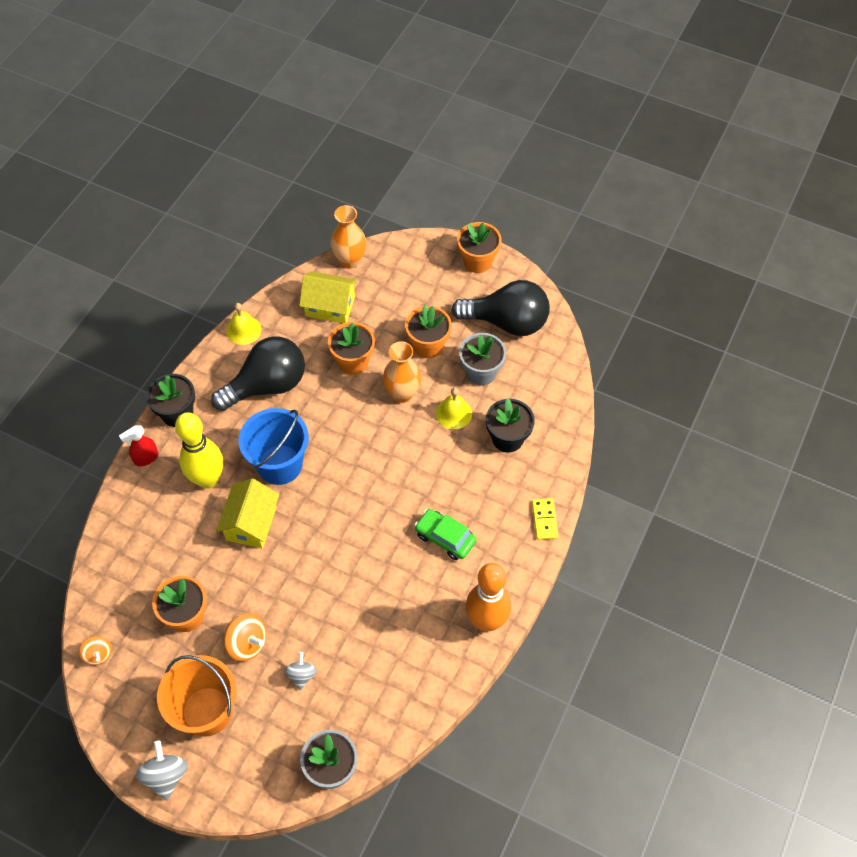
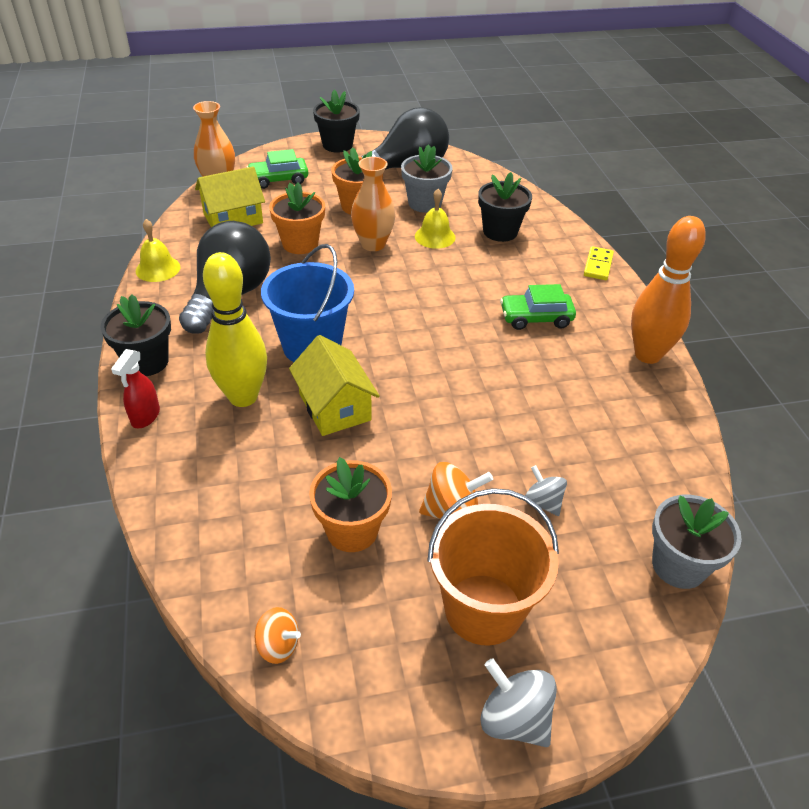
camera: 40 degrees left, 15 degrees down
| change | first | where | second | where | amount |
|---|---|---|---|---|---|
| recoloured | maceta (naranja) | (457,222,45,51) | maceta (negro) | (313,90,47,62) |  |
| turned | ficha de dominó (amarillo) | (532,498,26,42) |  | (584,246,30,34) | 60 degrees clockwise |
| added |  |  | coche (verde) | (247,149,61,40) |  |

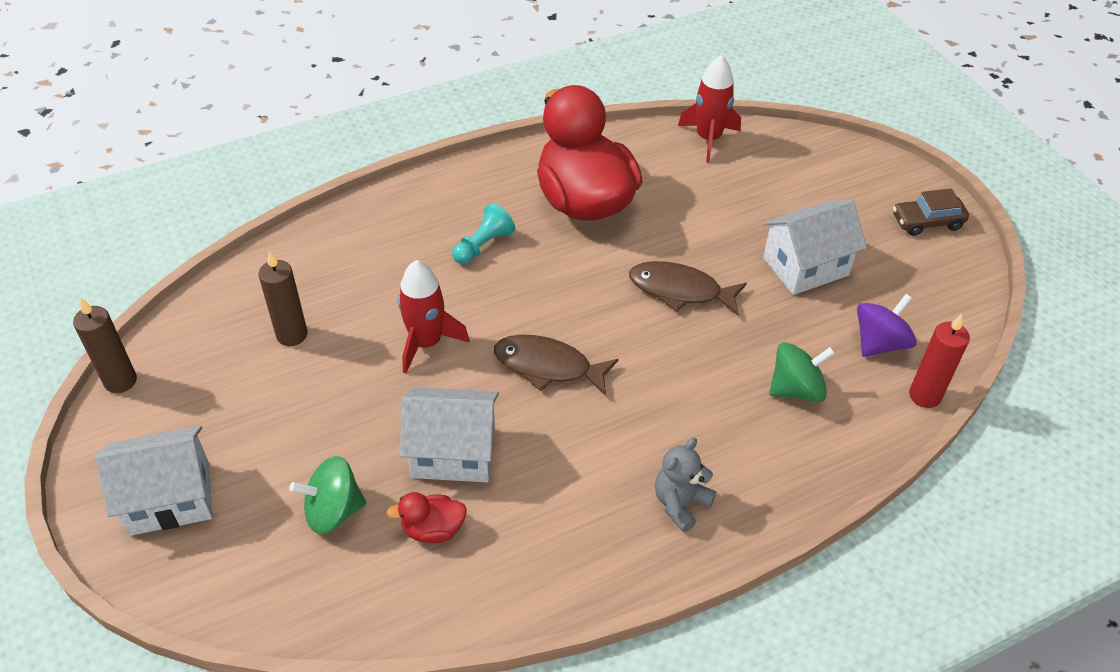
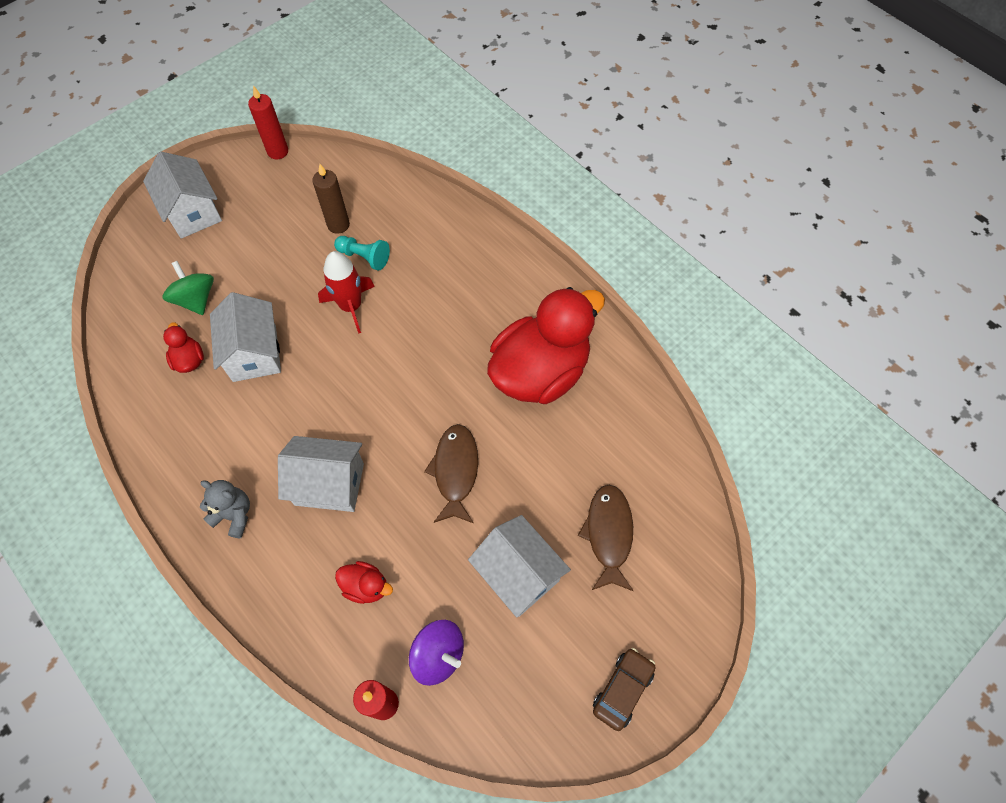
camera: 75 degrees right, 15 degrees up
| change | first | where | second | where | amount |
|---|---|---|---|---|---|
| recoloured | vela (marrón) | (73,298,64,95) | vela (rojo) | (248,86,40,73) |  |
| moved | peón (turquesa) | (452,203,63,61) |  | (334,236,56,35) |  |
| moved | pez (marrón) | (494,334,125,62) |  | (578,485,56,106) |  |
| removed | cohete (rojo) | (678,55,63,108) |  |  |  |
| replaced | peonza (verde) | (769,342,66,60) | pato (rojo) | (335,561,58,43) |  |
| turned | coche (marrón) | (893,188,76,48) |  | (593,648,63,83) | 60 degrees clockwise |
| added |  |  | casa (blanco) | (278,436,86,76) |  |

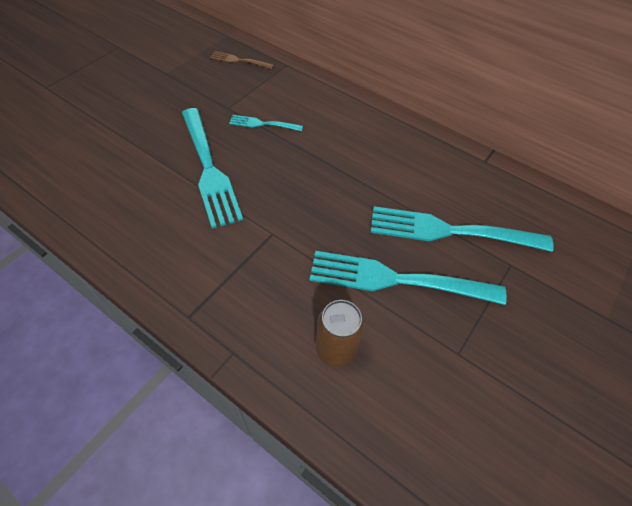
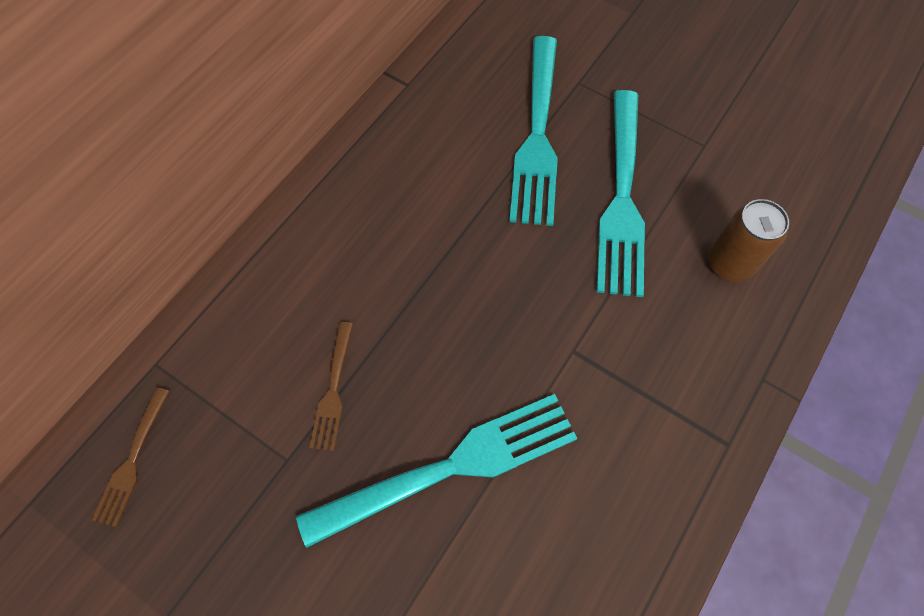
camera: 90 degrees left, 10 degrees up
| change | first | where | second | where | amount |
|---|---|---|---|---|---|
| recoloured | tenedor (turquesa) | (229,115,74,16) | tenedor (marrón) | (309,322,44,129) |  |

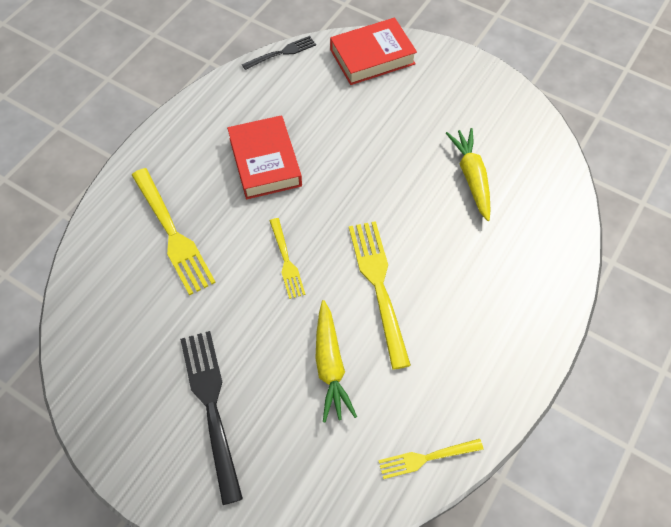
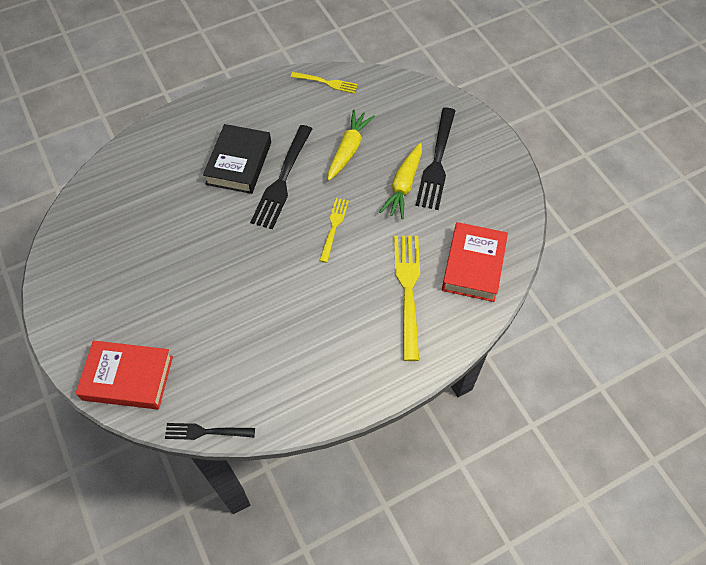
camera: 150 degrees left, 0 degrees up
| change | first | where | second | where | amount |
|---|---|---|---|---|---|
| moved | libro (rojo) | (227,115,75,84) |  | (442,222,66,80) |  |
| recoloured | tenedor (amarillo) | (349,221,62,149) | tenedor (negro) | (250,125,62,104) |  |
| moved | zanahoria (amarillo) | (446,128,45,93) |  | (379,143,43,76) |  |
| added |  |  | libro (negro) | (203,124,68,70) |  |

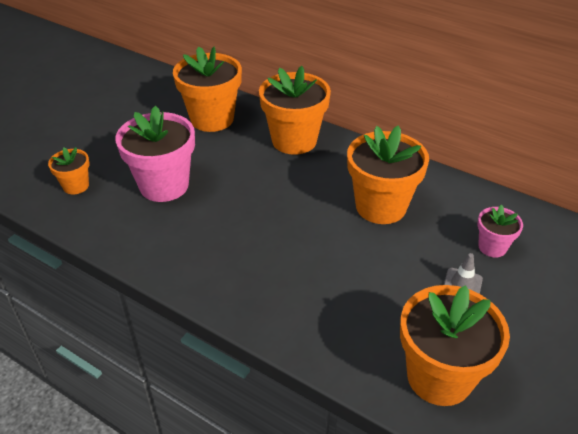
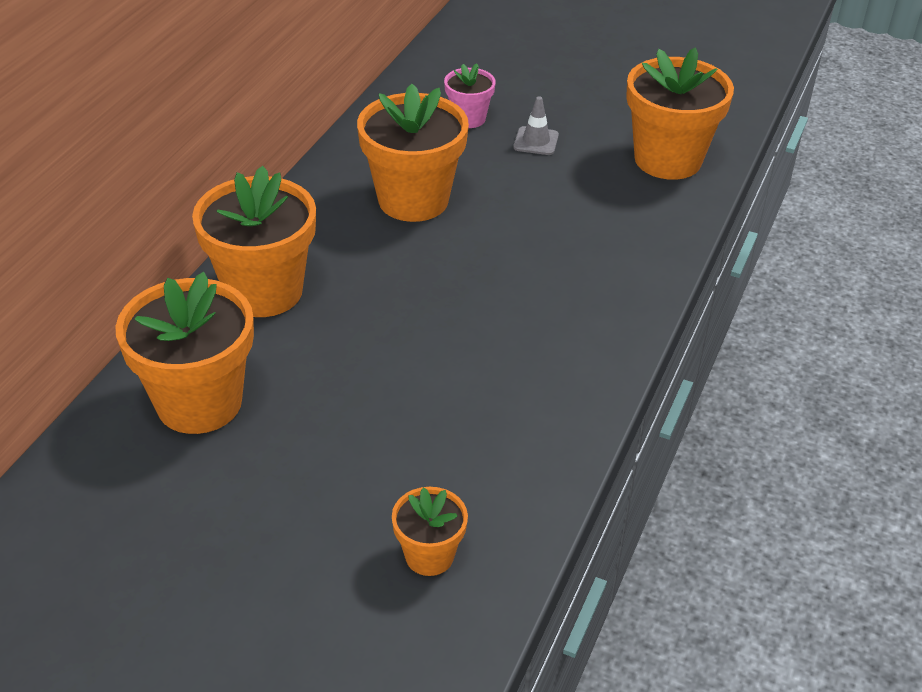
camera: 100 degrees left, 0 degrees up
| change | first | where | second | where | amount |
|---|---|---|---|---|---|
| removed | maceta (rosa) | (115,106,80,96) |  |  |  |

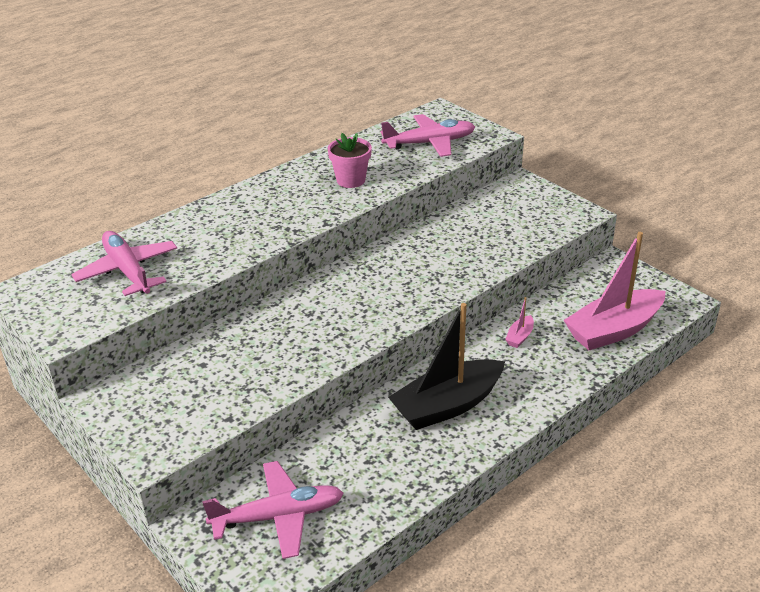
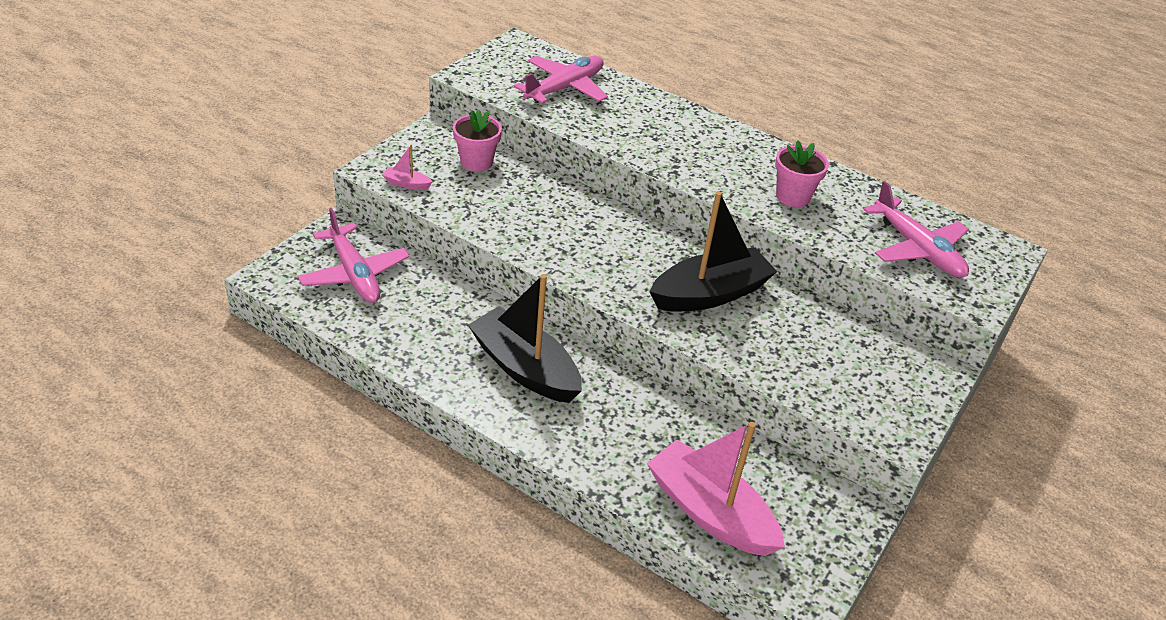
camera: 70 degrees right, 5 degrees up
| change | first | where | second | where | amount |
|---|---|---|---|---|---|
| moved | barco (rosa) | (505,297,29,51) |  | (382,144,50,46) |  |
| added |  |  | maceta (rosa) | (453,110,49,62) |  |
| added |  |  | barco (negro) | (649,191,128,121) |  |

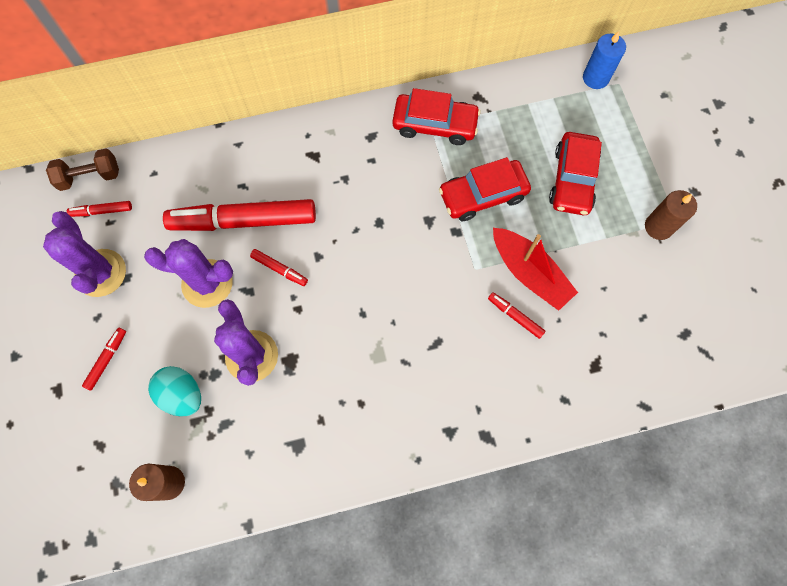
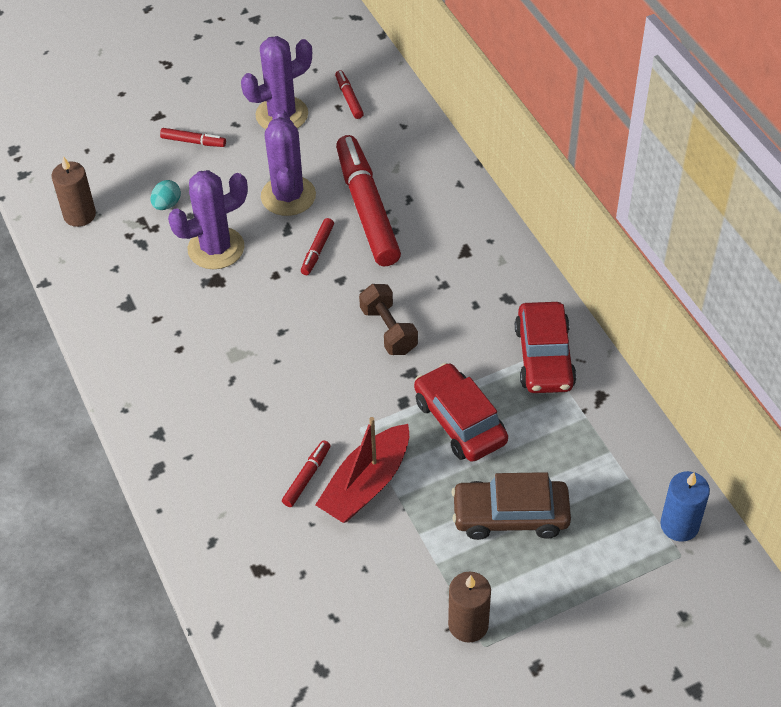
camera: 80 degrees right, 20 degrees down
| change | first | where | second | where | amount |
|---|---|---|---|---|---|
| moved | mancuerna (marrón) | (46,148,73,43) |  | (359,284,59,71) |  |
| resized | huevo (turquesa) | (148,366,53,51) |  | (150,180,31,30) | x0.61 |
| recoloured | coche (rojo) | (549,132,53,83) | coche (marrón) | (452,472,119,68) |  |

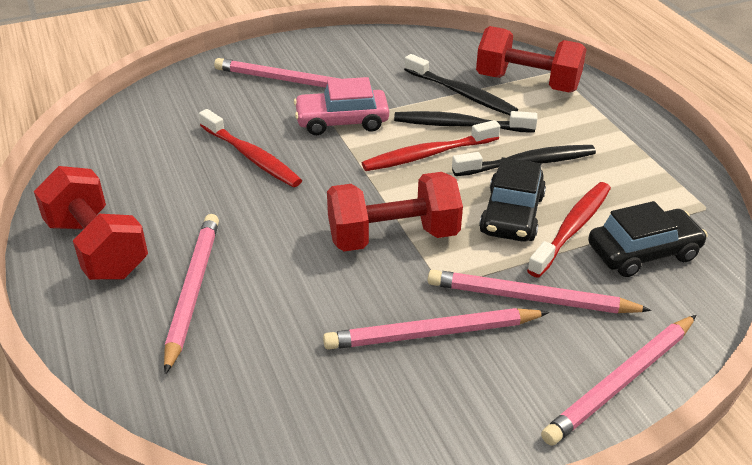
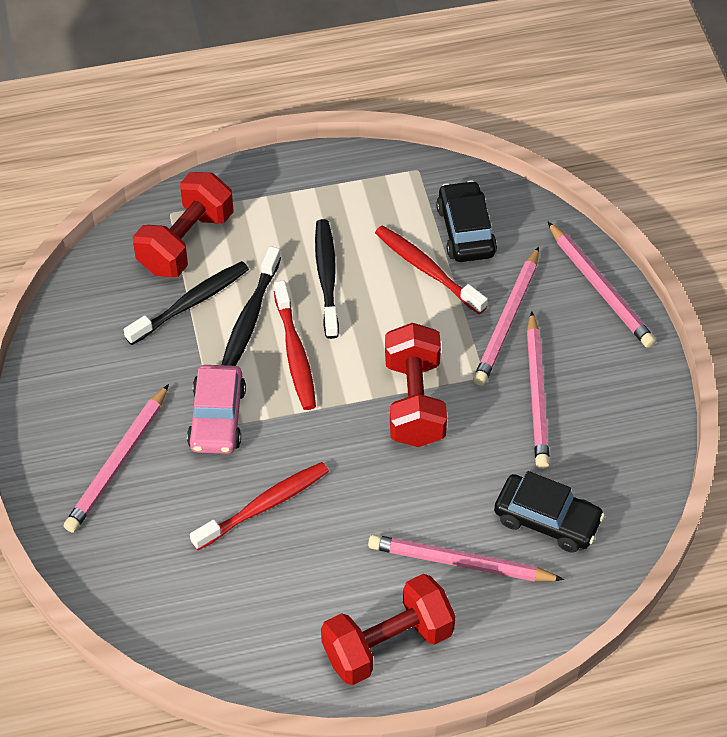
camera: 80 degrees left, 15 degrees up
| change | first | where | second | where | amount |
|---|---|---|---|---|---|
| moved | coche (negro) | (479,157,67,85) |  | (494,471,111,82) |  |

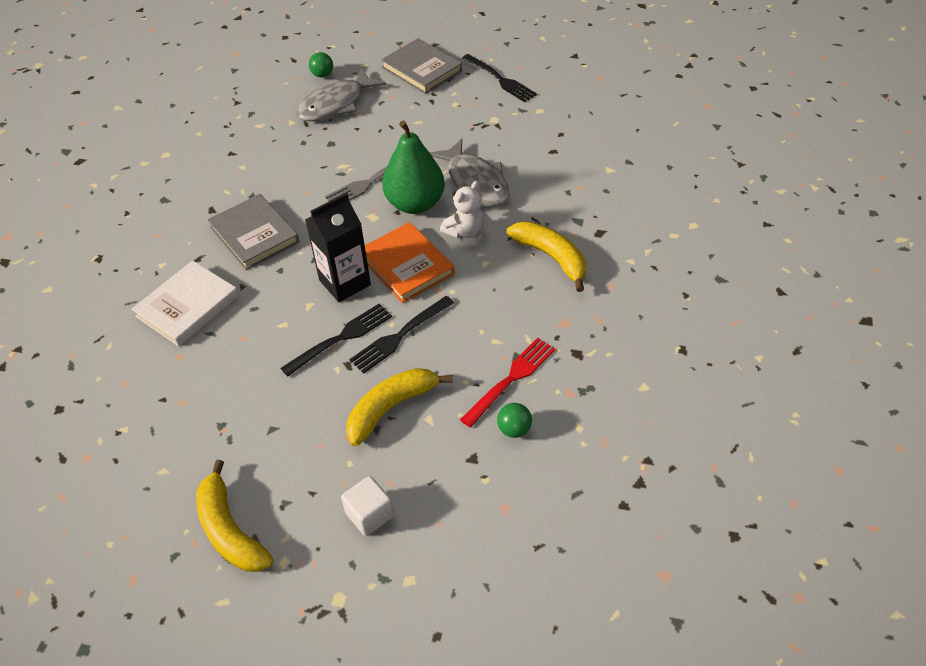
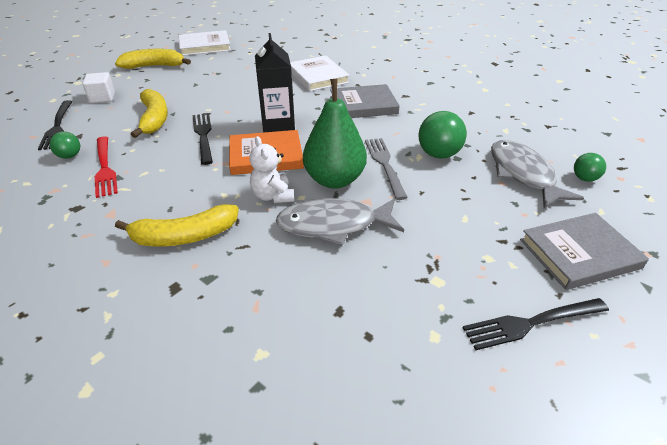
camera: 115 degrees right, 10 degrees down
| change | first | where | second | where | amount |
|---|---|---|---|---|---|
| moved | tenedor (negro) | (281,303,111,74) |  | (38,100,34,50) |  |
| added |  |  | libro (blanco) | (179,30,52,26) |  |
| added |  |  | pelota (verde) | (418,111,49,47) |  |

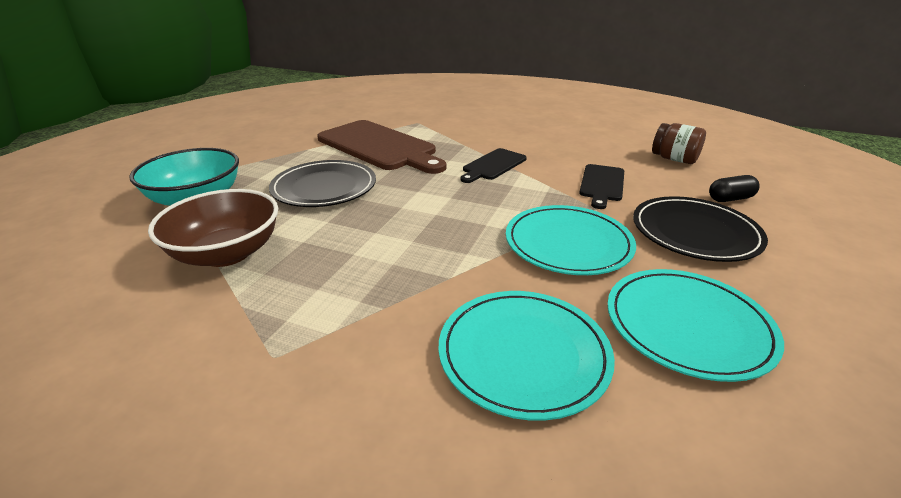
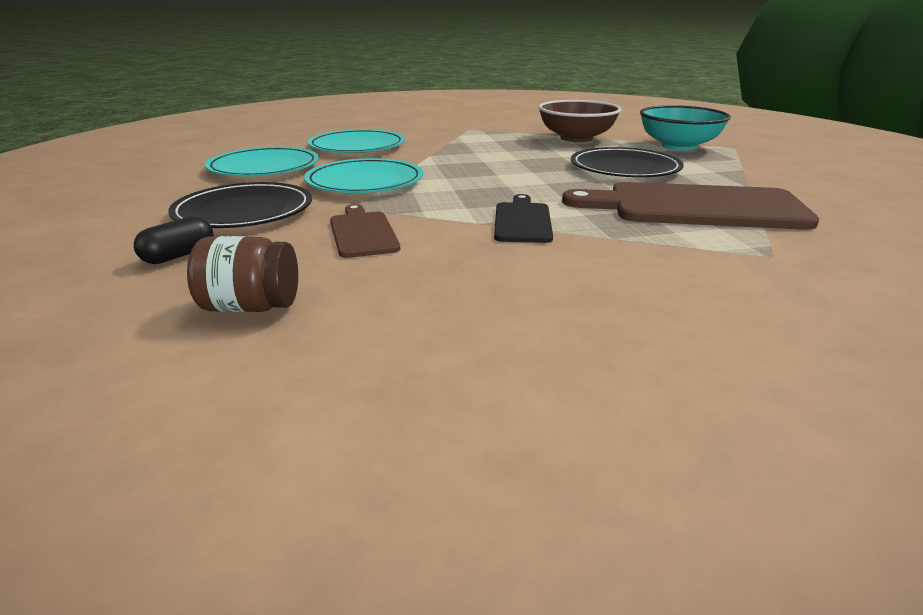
camera: 145 degrees right, 5 degrees down
| change | first | where | second | where | amount |
|---|---|---|---|---|---|
| recoloured | tabla de cortar (negro) | (579,164,45,45) | tabla de cortar (marrón) | (330,204,70,54) |  |

